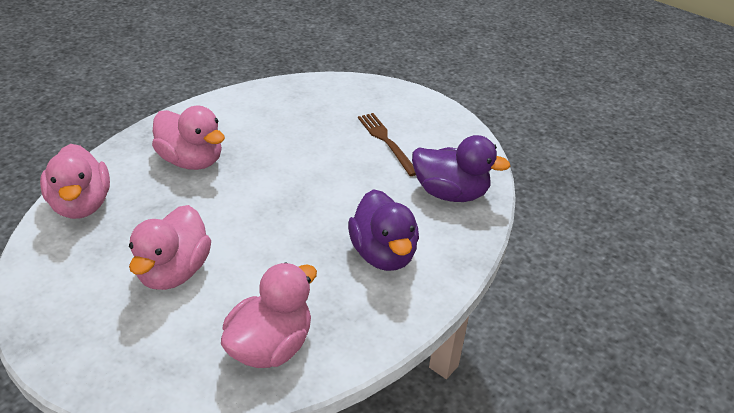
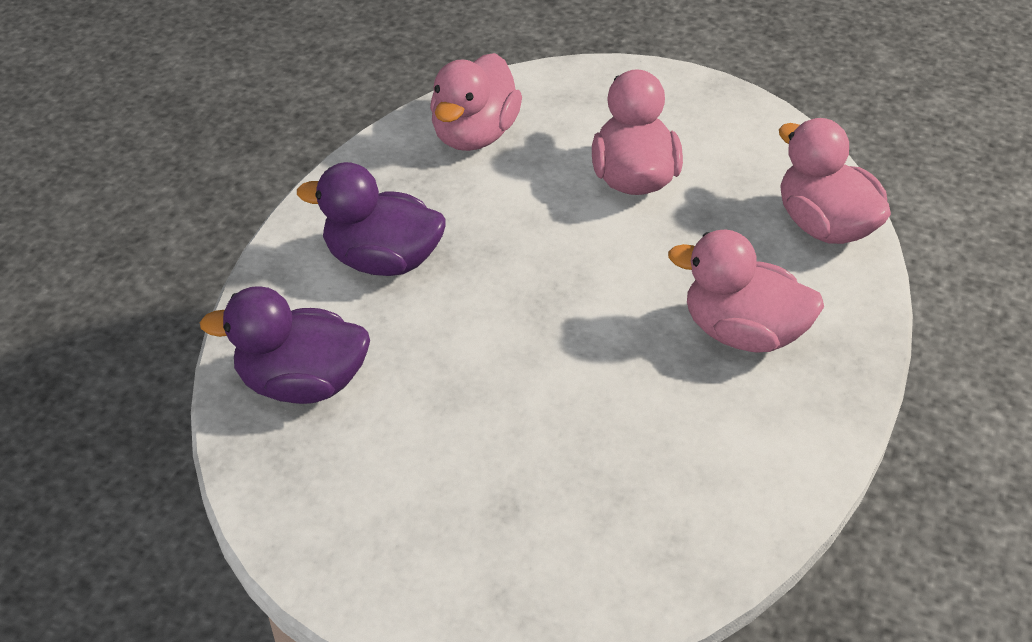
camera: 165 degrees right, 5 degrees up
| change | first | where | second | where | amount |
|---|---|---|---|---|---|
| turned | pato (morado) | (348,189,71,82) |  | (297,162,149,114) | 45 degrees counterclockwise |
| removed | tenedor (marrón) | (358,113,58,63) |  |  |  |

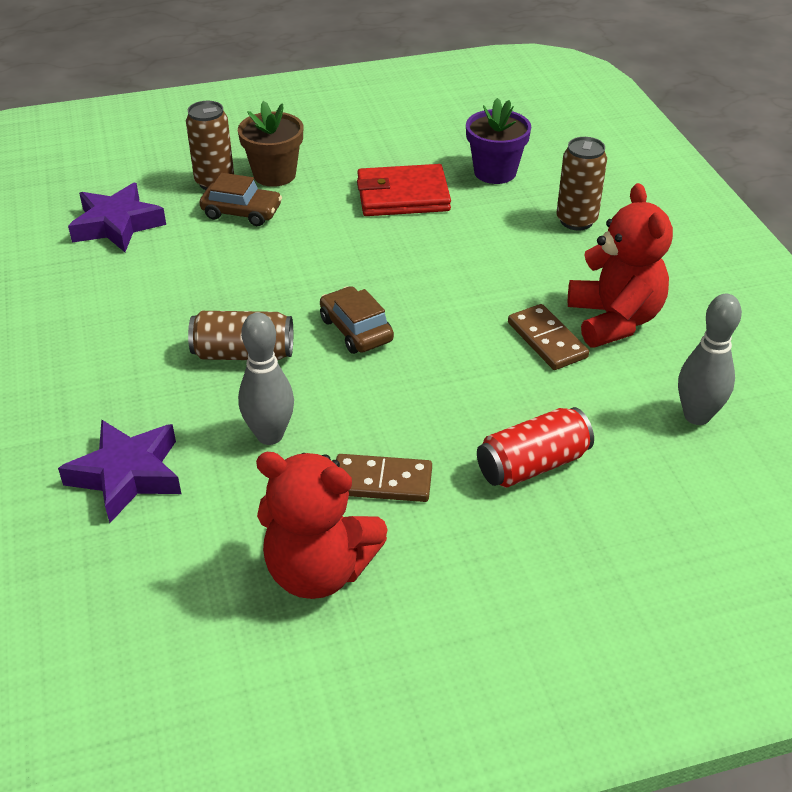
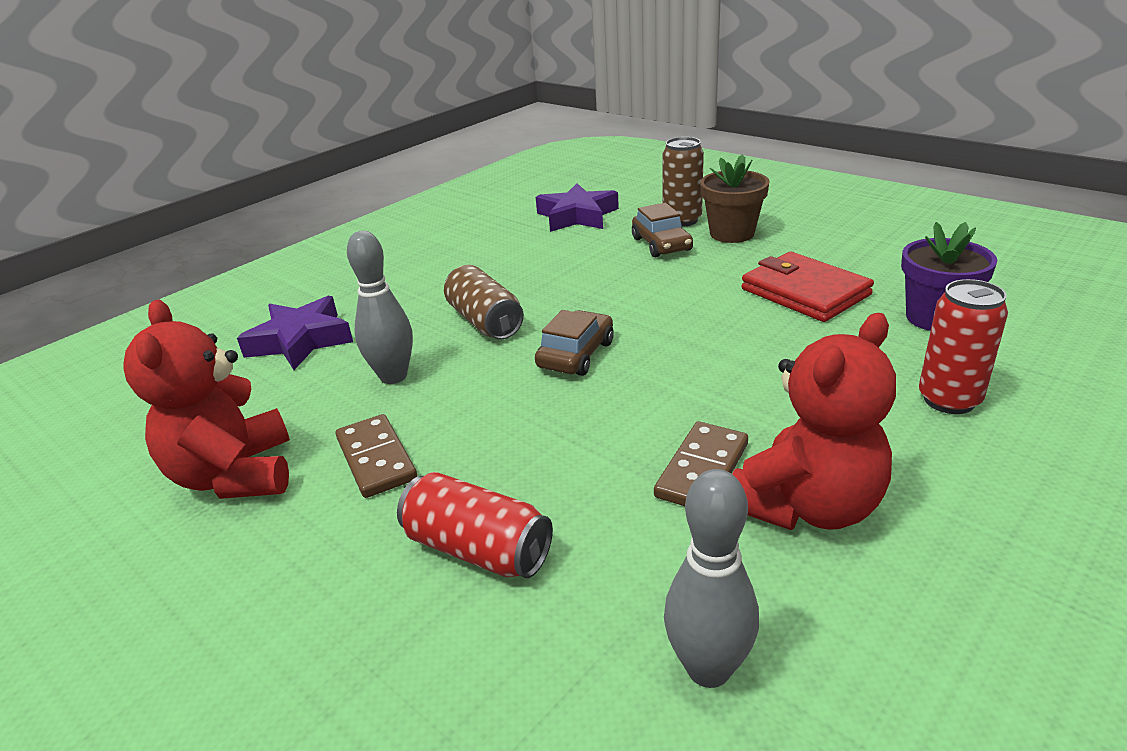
camera: 60 degrees right, 10 degrees down
| change | first | where | second | where | amount |
|---|---|---|---|---|---|
| recoloured | lata (marrón) | (556,137,51,93) | lata (rojo) | (919,279,89,135) |  |

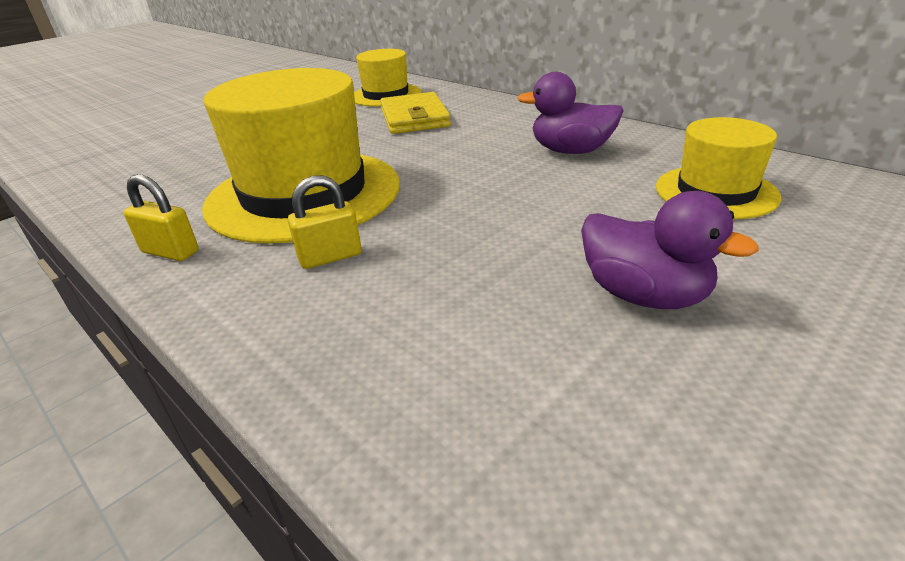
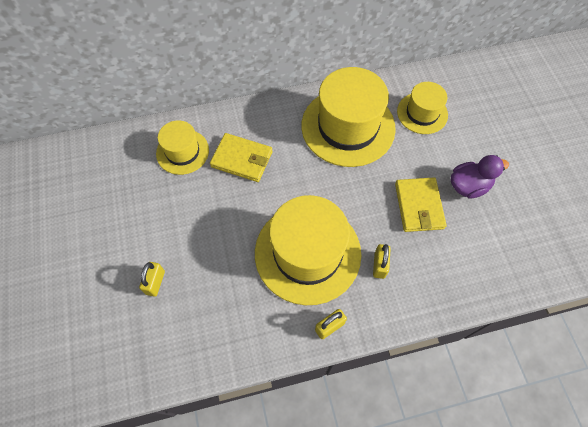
camera: 60 degrees left, 30 degrees up
| change | first | where | second | where | amount |
|---|---|---|---|---|---|
| replaced | pato (morado) | (517,72,107,82) | sombrero (amarillo) | (301,67,95,100) |  |
| added |  |  | candado (amarillo) | (139,262,26,35) |  |
| added |  |  | cartera (amarillo) | (395,177,52,55) |  |

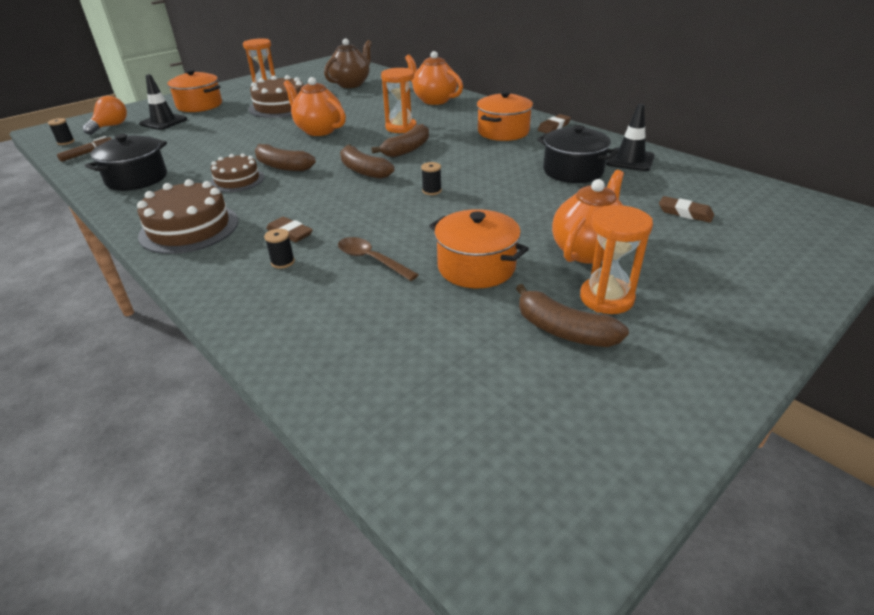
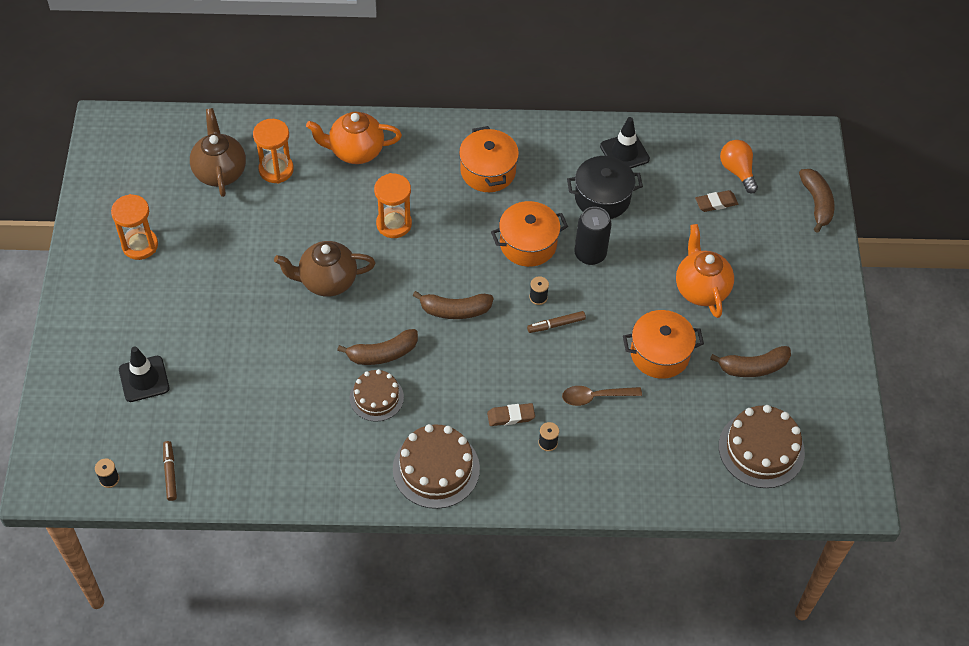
camera: 50 degrees left, 20 degrees up
| change | first | where | second | where | amount |
|---|---|---|---|---|---|
| moved | bombilla (naranja) | (82,96,45,39) |  | (720,140,38,53) |  |
| removed | olla (negro) | (85,134,82,57) |  |  |  |
| moved | olla (naranja) | (168,69,54,43) |  | (491,201,77,66) |  |
| moved | tarta (marrón) | (249,75,55,43) |  | (719,405,86,83) |  |
| recoloured | tetera (naranja) | (284,77,62,59) | tetera (marrón) | (274,241,101,56) |  |
| moved | plátano (marrón) | (371,124,58,33) |  | (799,169,35,64) |  |
| removed | goma de borrar (marrón) | (538,114,33,19) |  |  |  |
| moved | reloj de arena (naranja) | (580,205,73,109) |  | (253,119,41,65) |  |
| added |  |  | rotulador (marrón) | (527,311,59,22) |  |
| added |  |  | lata (negro) | (574,207,38,58) |  |

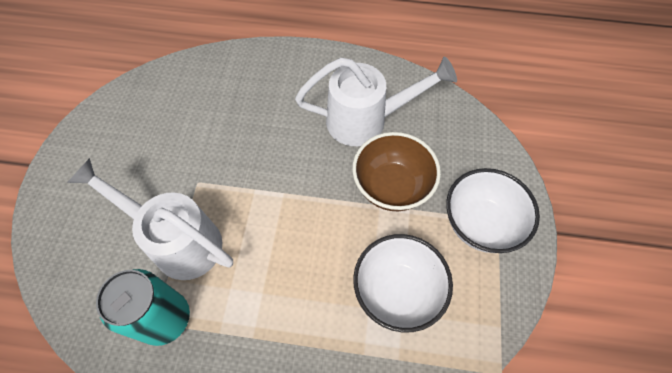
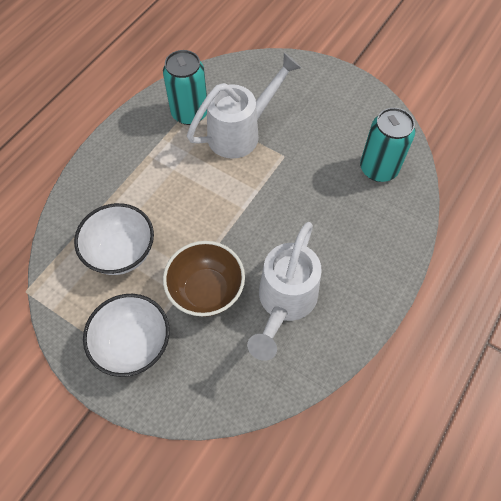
camera: 115 degrees right, 0 degrees up
| change | first | where | second | where | amount |
|---|---|---|---|---|---|
| added |  |  | lata (turquesa) | (360,108,55,74) |  |

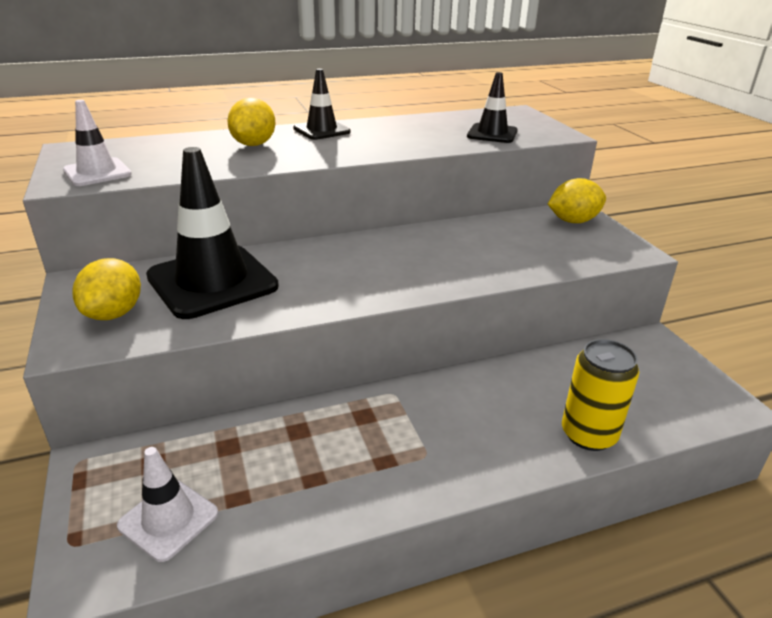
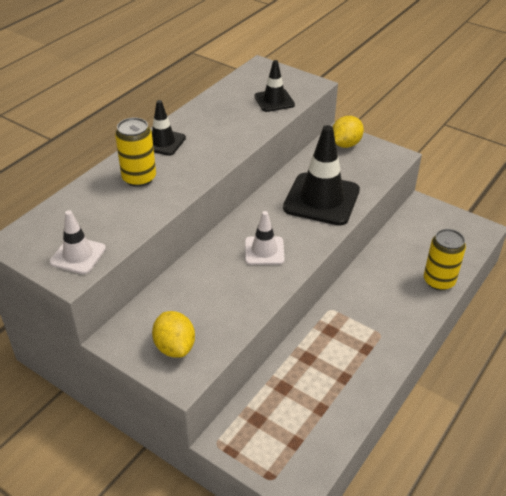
camera: 35 degrees left, 10 degrees up
| change | first | where | second | where | amount |
|---|---|---|---|---|---|
| moved | cono de tráfico (blanco) | (117,447,101,115) |  | (245,211,40,54) |  |
| moved | cono de tráfico (negro) | (146,147,133,172) |  | (283,125,77,101) |  |
| replaced | limón (amarillo) | (227,98,49,48) | lata (amarillo) | (115,118,41,69) |  |

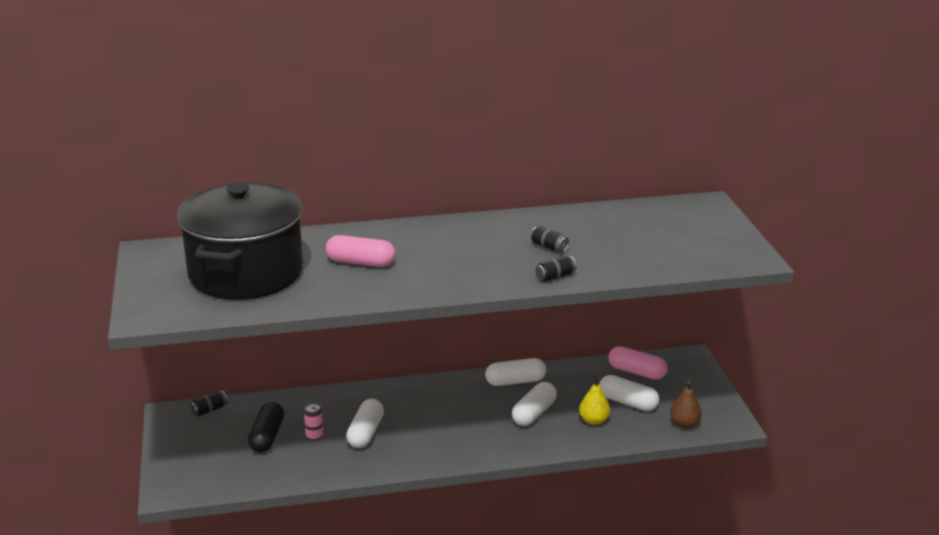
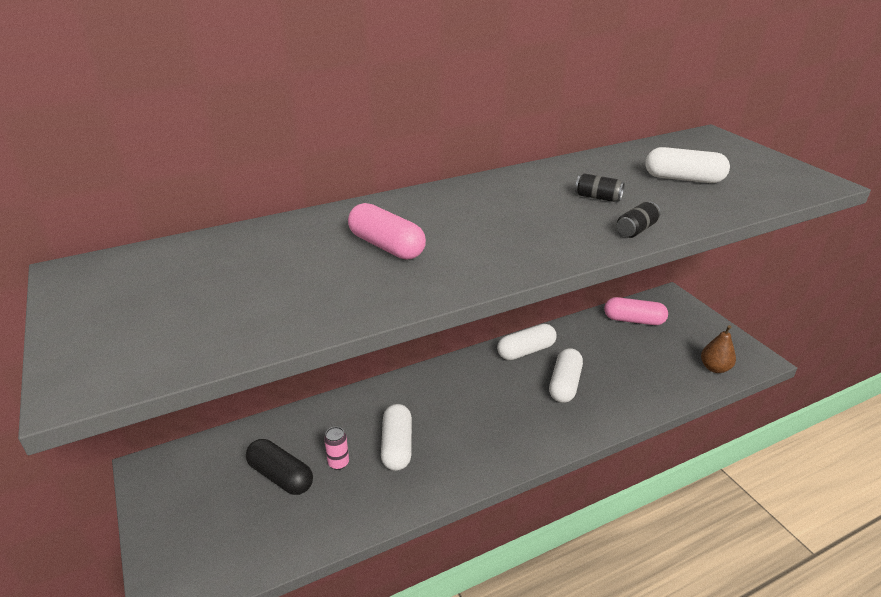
camera: 15 degrees left, 5 degrees up
| change | first | where | second | where | amount |
|---|---|---|---|---|---|
| removed | olla (negro) | (177,182,126,118) |  |  |  |
| removed | lata (negro) | (190,391,38,25) |  |  |  |
| turned | cápsula (negro) | (248,402,36,50) |  | (246,439,67,56) | 45 degrees counterclockwise |
| turned | cápsula (rosa) | (326,235,69,32) |  | (348,203,78,57) | 45 degrees clockwise |
| removed | pera (amarillo) | (579,376,31,49) |  |  |  |
| moved | cápsula (blanco) | (599,375,60,36) |  | (645,147,85,36) |  |

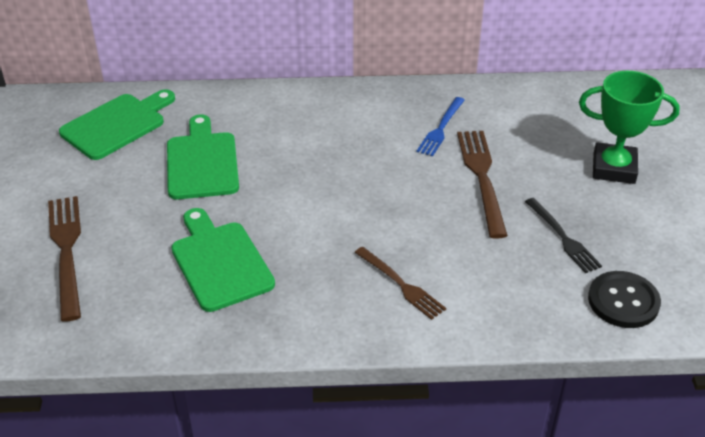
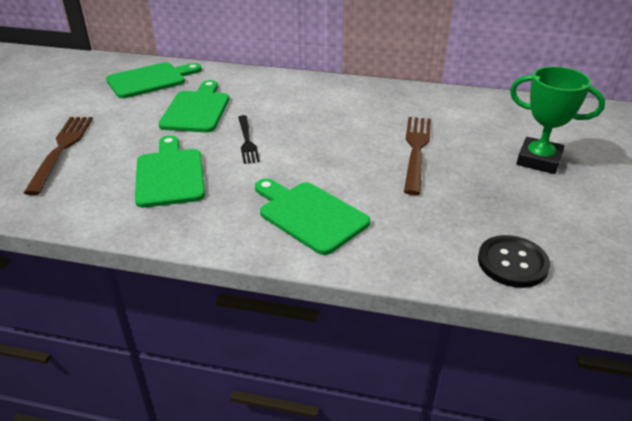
camera: 15 degrees right, 5 degrees down
| change | first | where | second | where | amount |
|---|---|---|---|---|---|
| replaced | tenedor (marrón) | (355,247,91,73) | tabla de cortar (verde) | (255,179,115,76) |  |
| removed | tenedor (azul) | (417,97,48,60) |  |  |  |
| moved | tenedor (negro) | (525,198,77,75) |  | (238,115,22,49) |  |

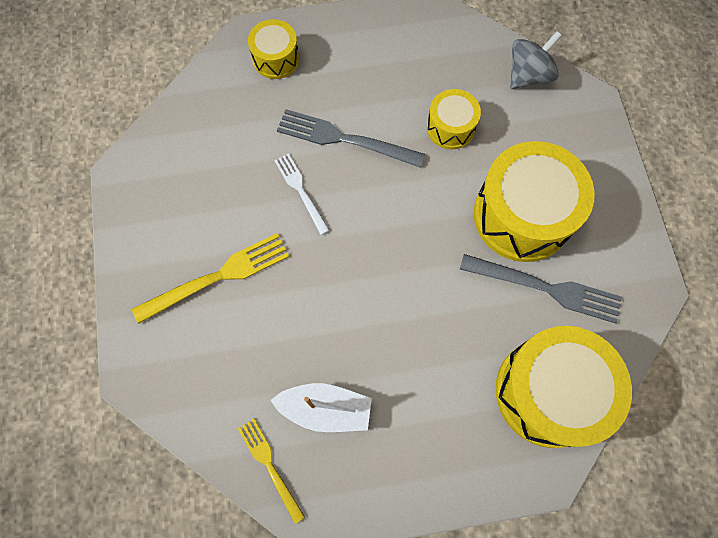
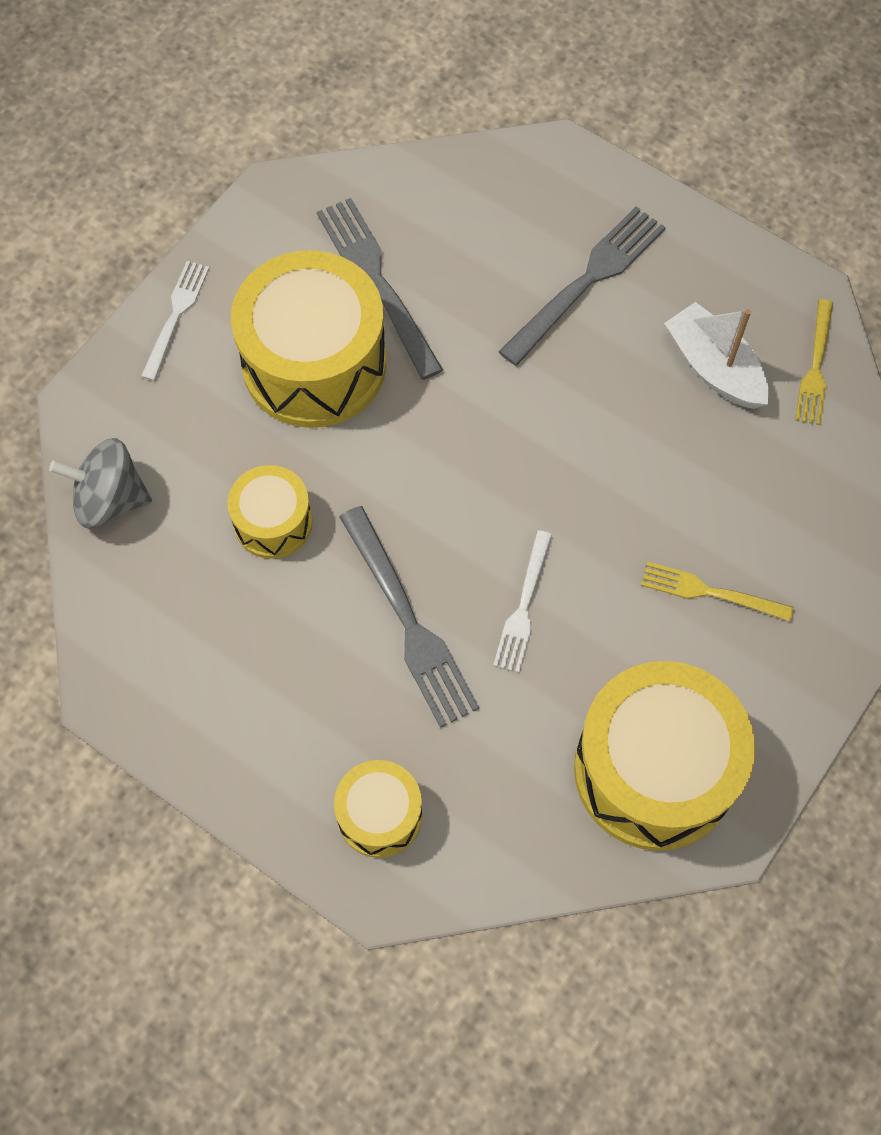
camera: 135 degrees left, 5 degrees down
| change | first | where | second | where | amount |
|---|---|---|---|---|---|
| resized | tenedor (amarillo) | (132,233,157,91) |  | (641,562,153,59) | x0.62 |
| moved | tambor (amarillo) | (495,326,137,122) |  | (574,661,181,190) |  |
| added |  |  | tenedor (blanco) | (141,261,68,120) |  |
| added |  |  | tenedor (gris) | (498,206,168,160) |  |

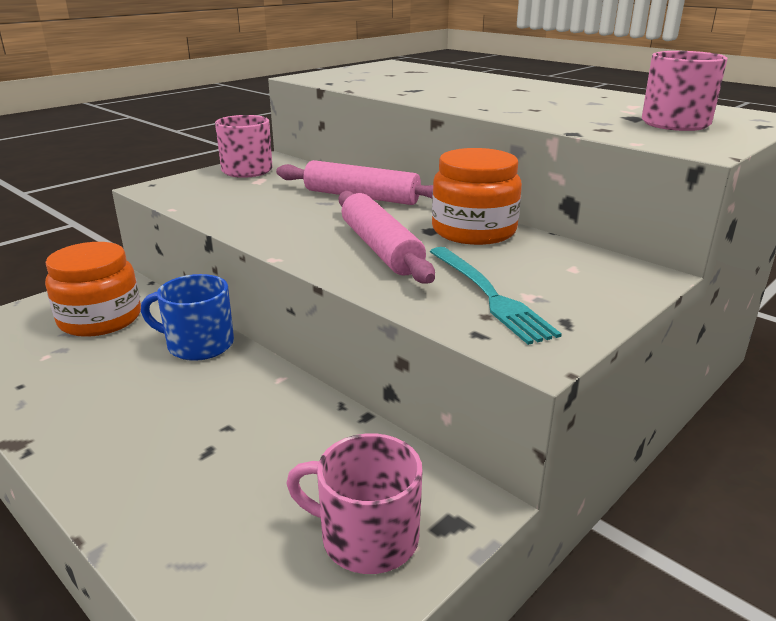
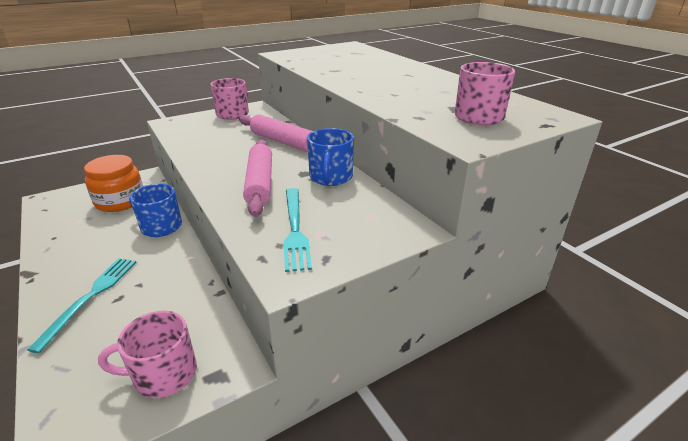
camera: 15 degrees right, 5 degrees up
| change | first | where | second | where | amount |
|---|---|---|---|---|---|
| turned | taza (rosa) | (286,433,137,141) |  | (98,311,99,87) | 45 degrees counterclockwise |
| replaced | tarro (naranja) | (432,148,90,97) | taza (azul) | (307,128,47,58) |  |
| added |  |  | tenedor (turquesa) | (27,258,109,95) |  |

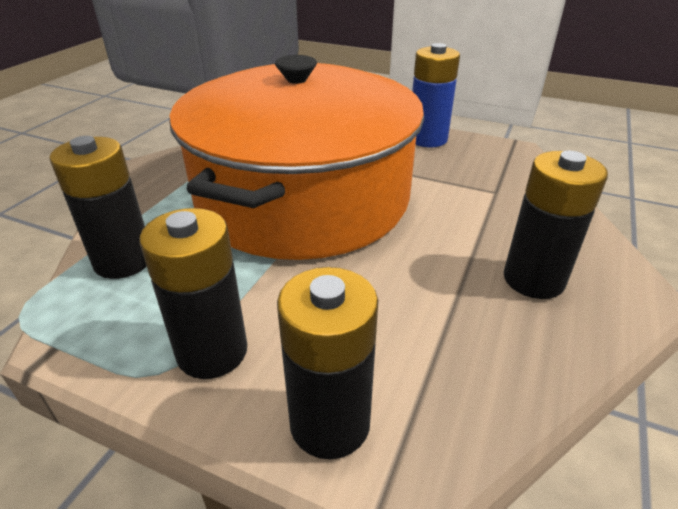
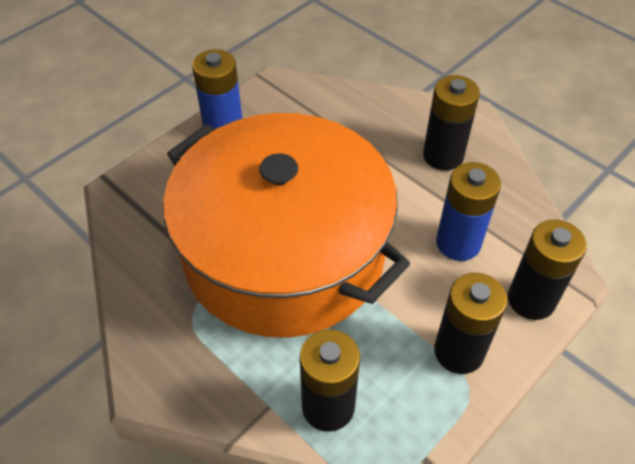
camera: 70 degrees left, 15 degrees up
| change | first | where | second | where | amount |
|---|---|---|---|---|---|
| added |  |  | pila (azul) | (436,162,65,99) |  |

